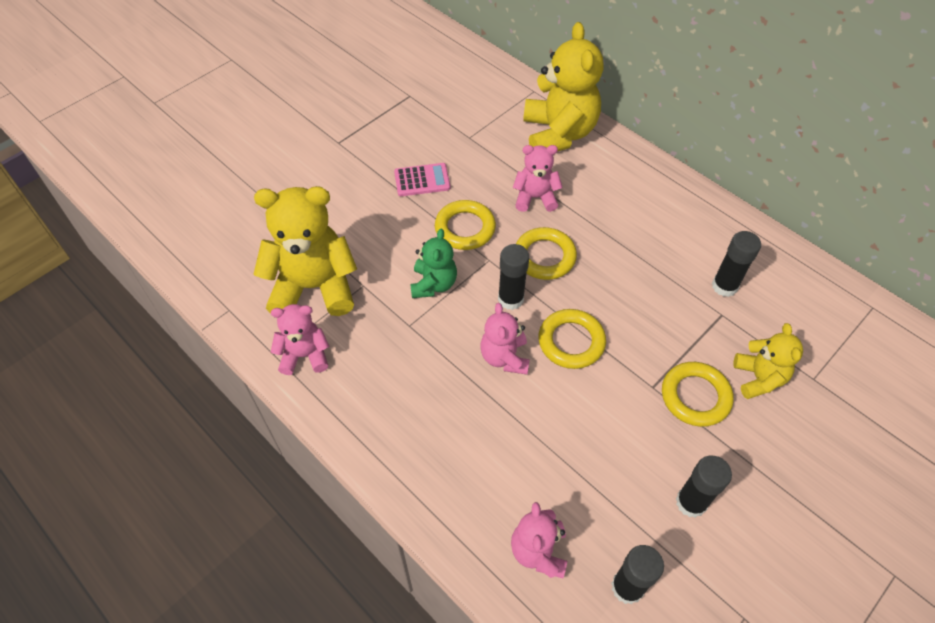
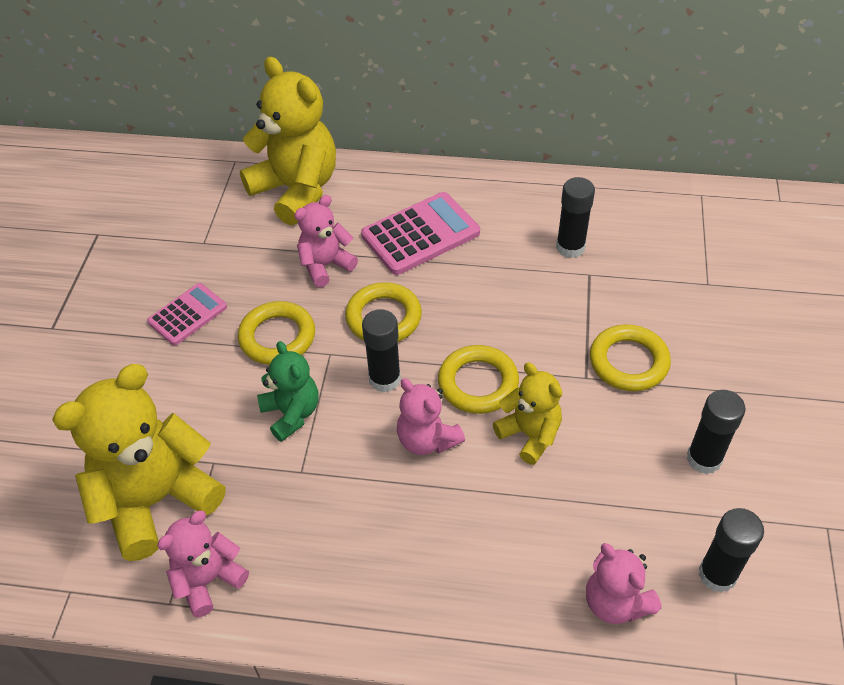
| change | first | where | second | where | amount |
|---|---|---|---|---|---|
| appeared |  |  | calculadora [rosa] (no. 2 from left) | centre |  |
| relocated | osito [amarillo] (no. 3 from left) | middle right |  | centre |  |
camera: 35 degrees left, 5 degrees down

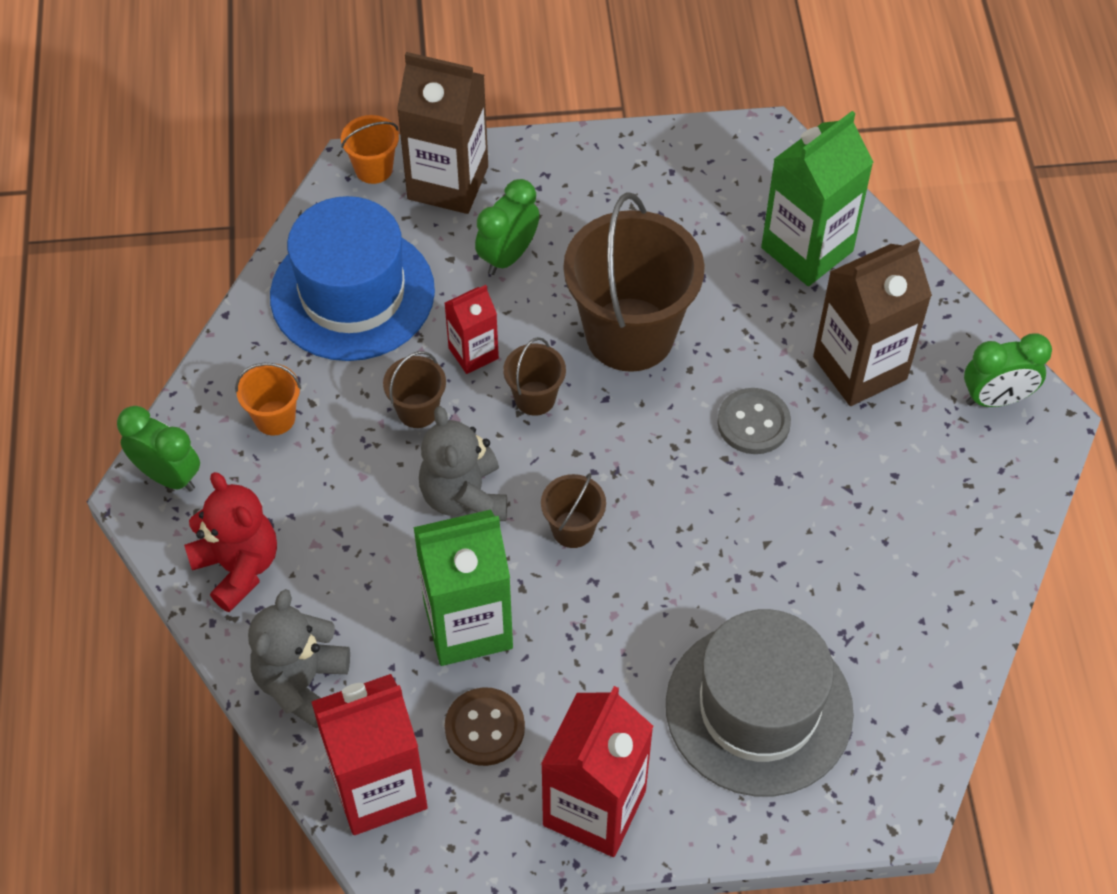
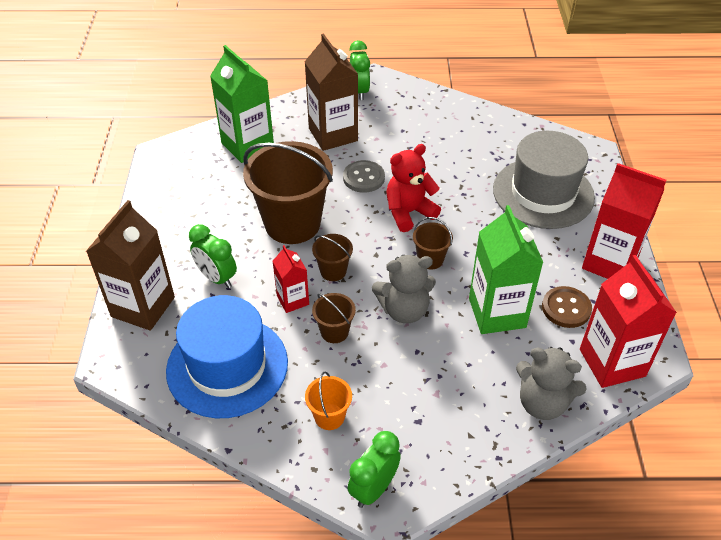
| change | first | where | second | where | amount |
|---|---|---|---|---|---|
| relocated | osito [rojo] | middle left |  | centre |  |
| missing | balde [naranja] (no. 2 from left) | top left |  |  |  |
camera: 85 degrees left, 10 degrees down

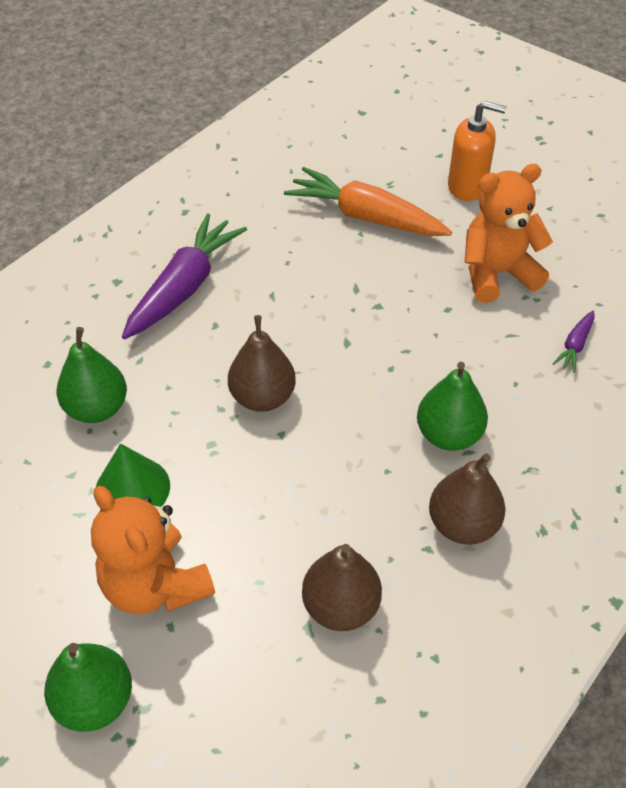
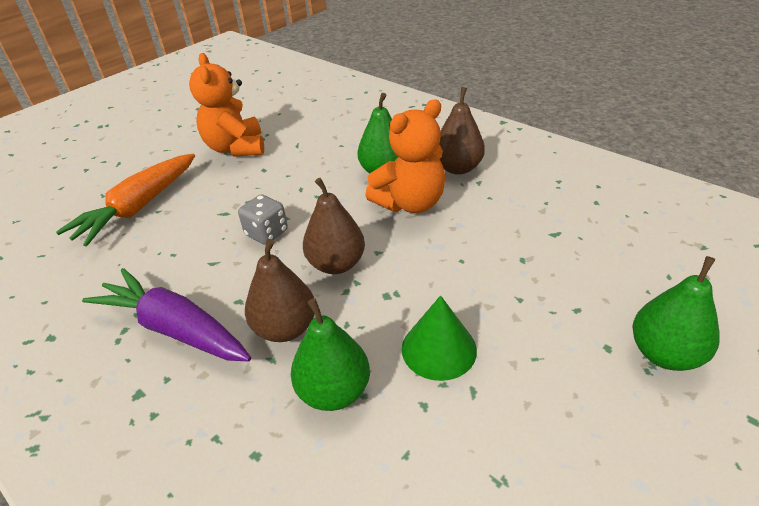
| change | first | where | second | where | amount |
|---|---|---|---|---|---|
| appeared |  |  | dado [gris] | centre |  |
| relocated | pera [marrón] (no. 2 from left in the first image) | bottom centre | pera [marrón] (no. 1 from left) | centre |  |
| relocated | osito [naranja] (no. 1 from left in the first image) | bottom left | osito [naranja] (no. 2 from left) | top centre |  |
| missing | dispensador de jabón [naranja] | top right |  |  |  |
| missing | zanahoria [morado] (no. 2 from left) | middle right |  |  |  |
camera: 85 degrees left, 10 degrees down

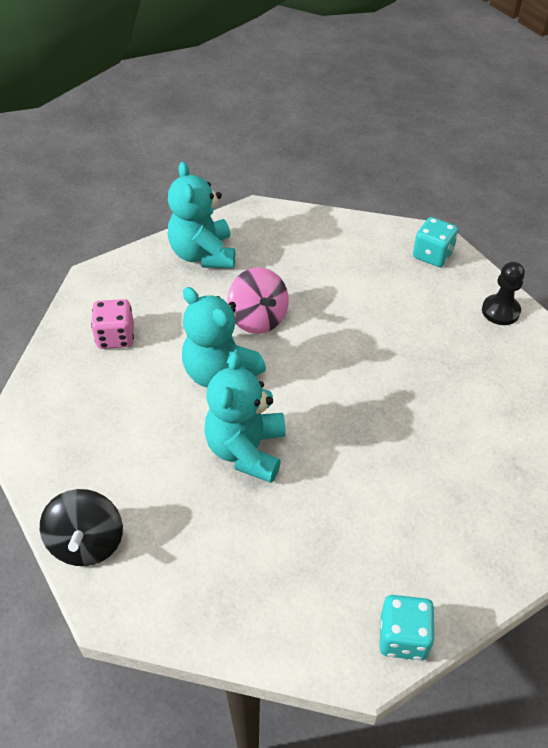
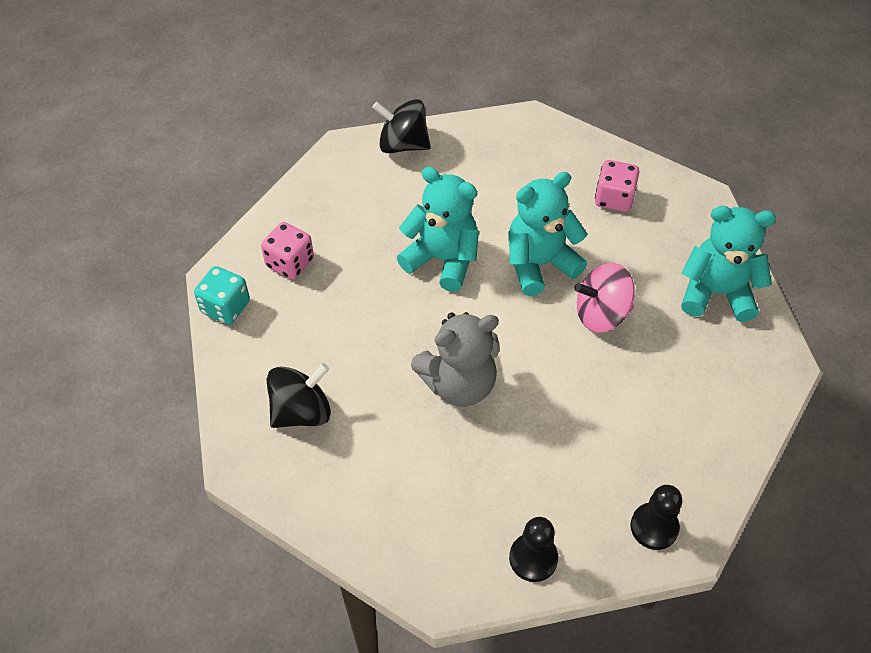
| change | first | where | second | where | amount |
|---|---|---|---|---|---|
| appeared |  |  | dado [rosa] (no. 1 from left) | middle left |  |
| appeared |  |  | peonza [negro] (no. 1 from left) | centre |  |
| appeared |  |  | osito [gris] | centre |  |
| exchanged | dado [turquesa] (no. 2 from left) | top right | peón [negro] (no. 2 from left) | bottom right |  |
camera: 110 degrees right, 5 degrees up

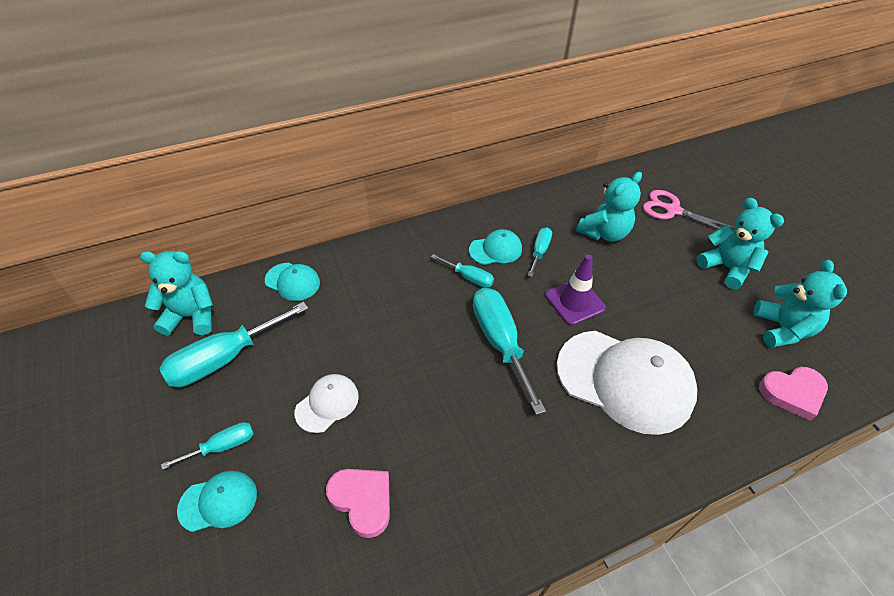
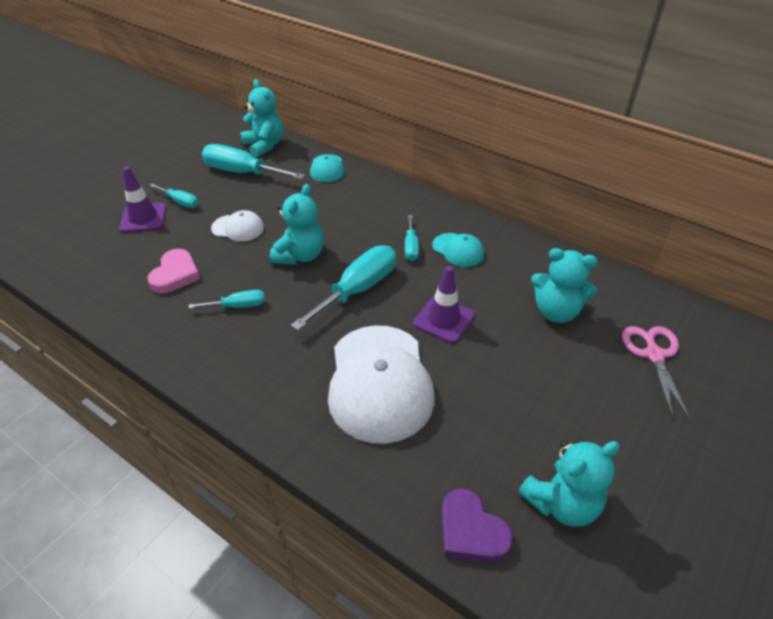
| change | first | where | second | where | amount |
|---|---|---|---|---|---|
| exchanged | gorra [turquesa] (no. 1 from left) | bottom left | cono de tráfico [morado] (no. 1 from left) | top left |  |
| relocated | destornillador [turquesa] (no. 5 from left in the first image) | centre | destornillador [turquesa] (no. 2 from left) | middle left |  |
| relocated | osito [turquesa] (no. 3 from left in the first image) | middle right | osito [turquesa] (no. 2 from left) | centre |  |
| colour | corazón [rosa] (no. 2 from left) | middle right | corazón [morado] | bottom centre |  |
camera: 60 degrees right, 5 degrees down

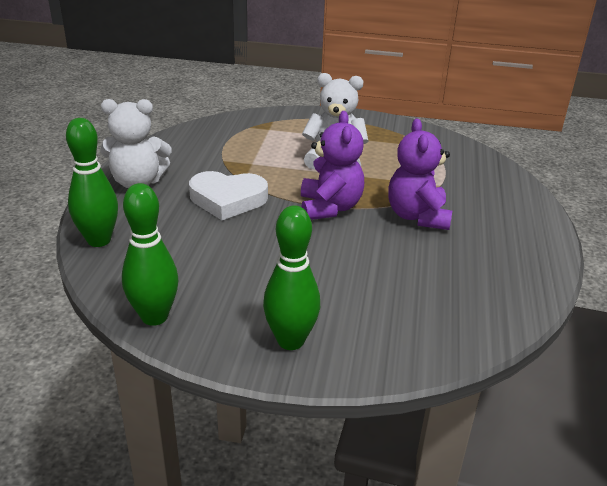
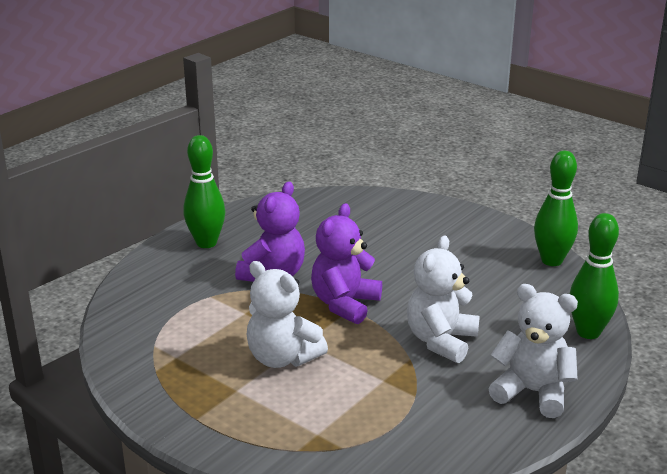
| change | first | where | second | where | amount |
|---|---|---|---|---|---|
| relocated | bolo [verde] (no. 3 from left in the first image) | centre | bolo [verde] (no. 1 from left) | middle left |  |
| exchanged | corazón [blanco] | centre | osito [blanco] (no. 2 from left) | centre |  |
camera: 150 degrees left, 5 degrees down

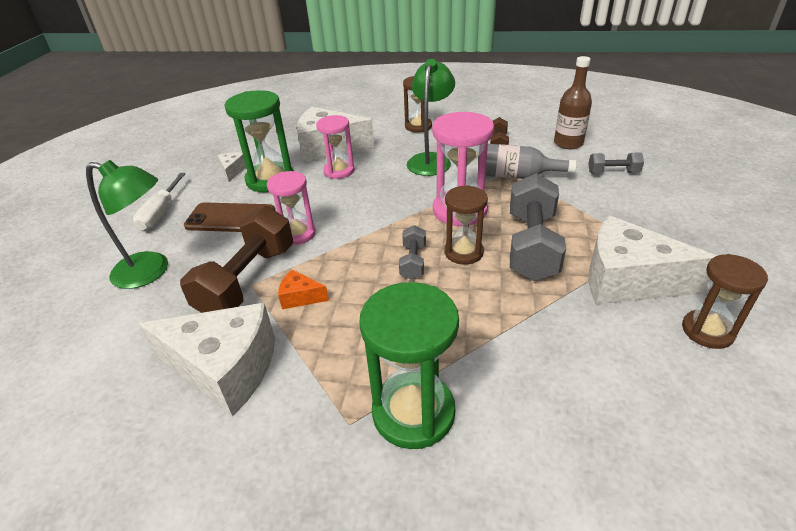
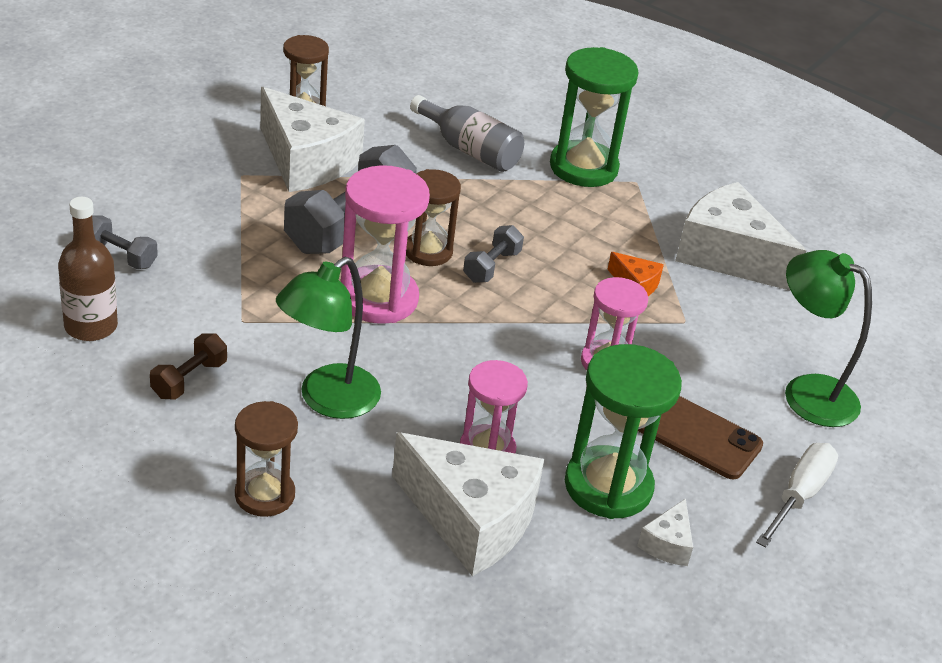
| change | first | where | second | where | amount |
|---|---|---|---|---|---|
| relocated | botella [gris] | top right |  | top centre |  |
| missing | mancuerna [marrón] (no. 1 from left) | middle left |  |  |  |
camera: 160 degrees left, 0 degrees up

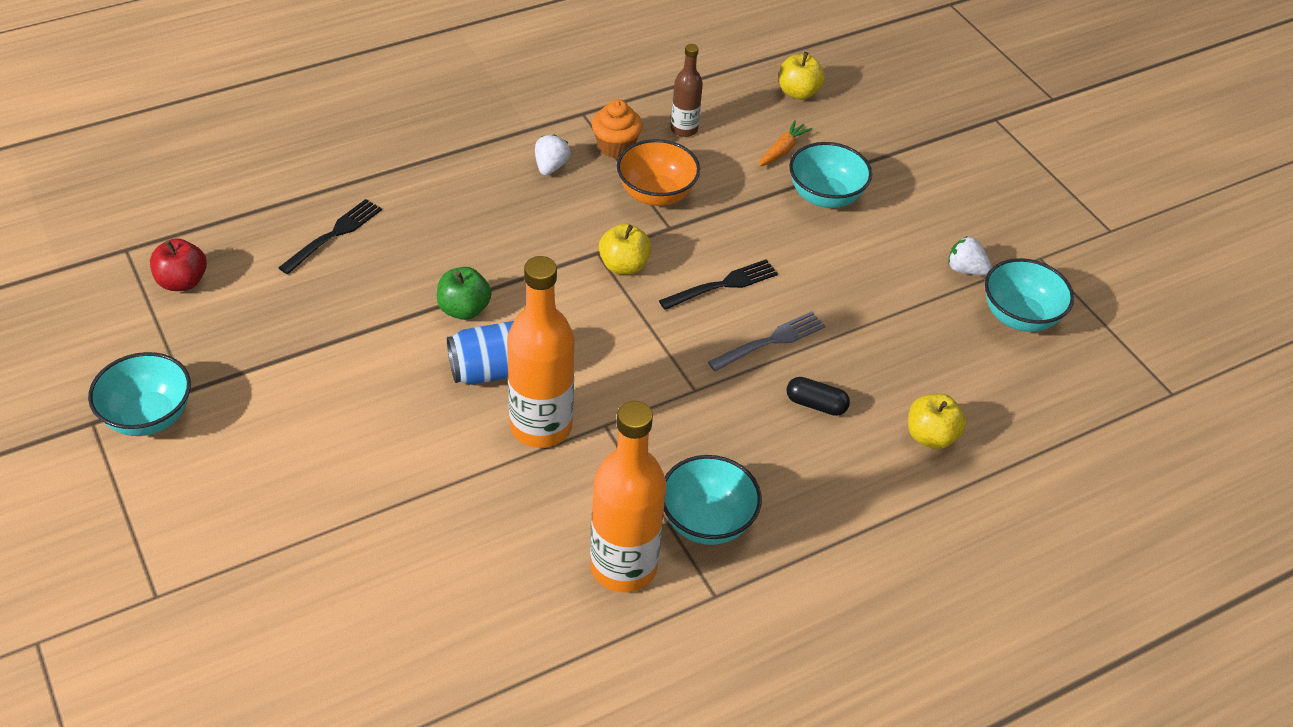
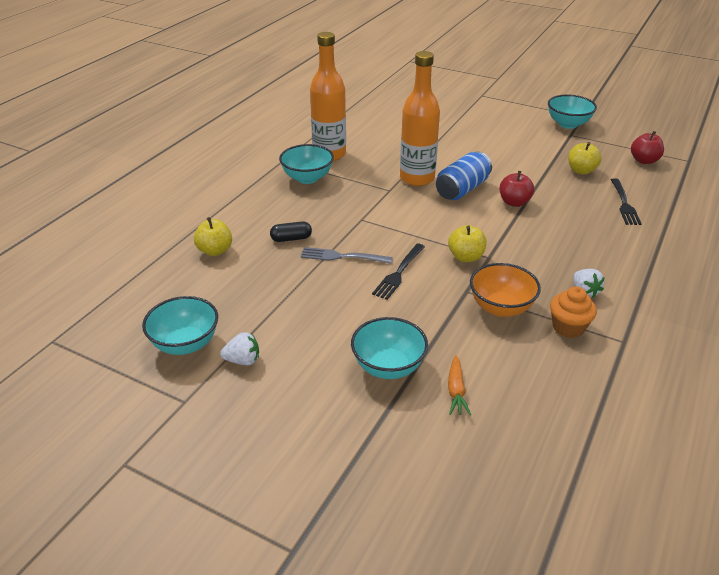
| change | first | where | second | where | amount |
|---|---|---|---|---|---|
| spun | tenedor [gris] | centre |  | centre | 75 degrees clockwise |
| colour | manzana [verde] | centre | manzana [rojo] (no. 1 from left) | top right |  |
| relocated | manzana [amarillo] (no. 2 from left in the first image) | top centre | manzana [amarillo] (no. 3 from left) | top right |  |
| missing | botella [marrón] | top centre |  |  |  |
camera: 150 degrees right, 10 degrees down

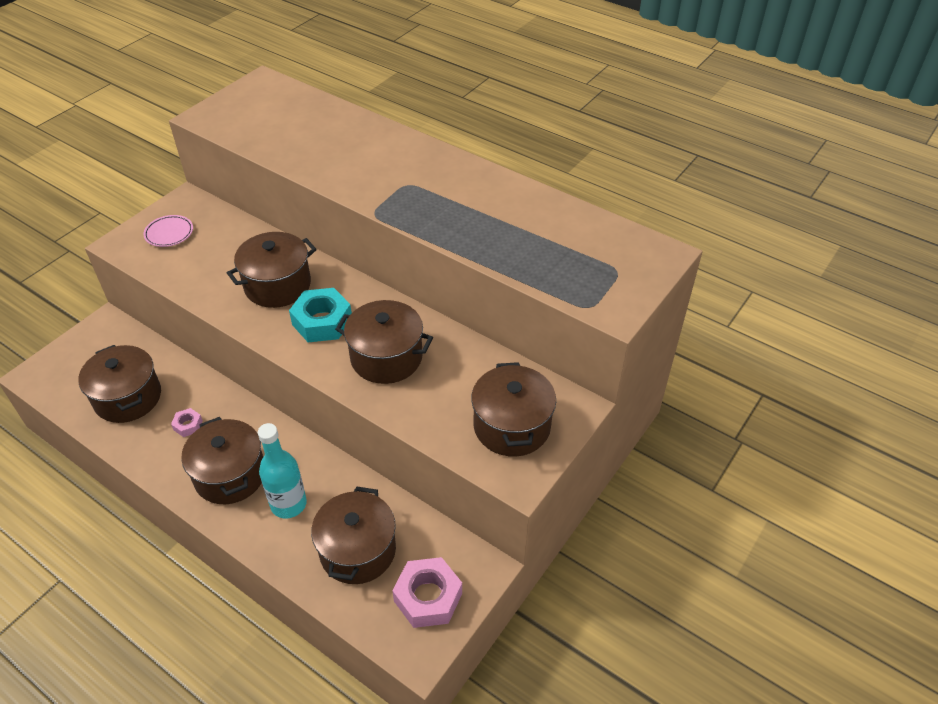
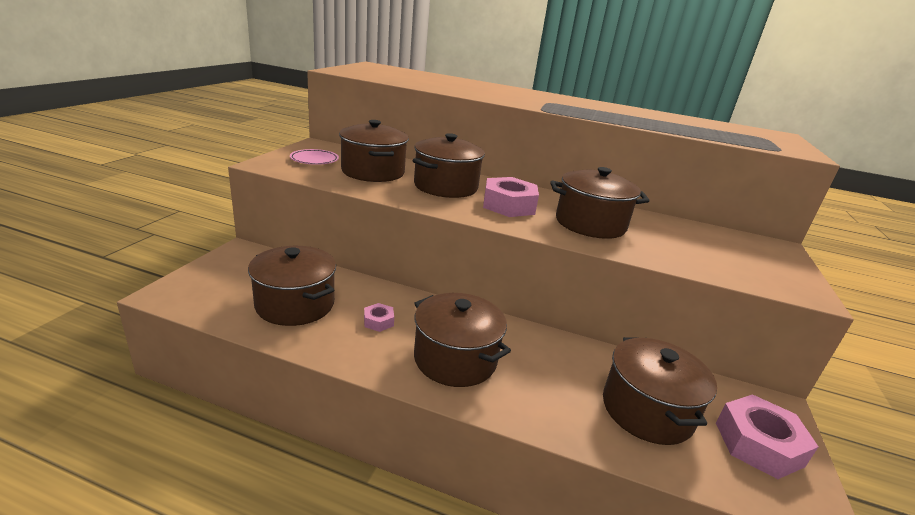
| change | first | where | second | where | amount |
|---|---|---|---|---|---|
| relocated | olla [marrón] (no. 6 from left in the first image) | centre | olla [marrón] (no. 2 from left) | top centre |  |
| colour | tuerca [turquesa] | centre | tuerca [rosa] (no. 2 from left) | centre |  |
| missing | botella [turquesa] | bottom left |  |  |  |
camera: 20 degrees left, 20 degrees down

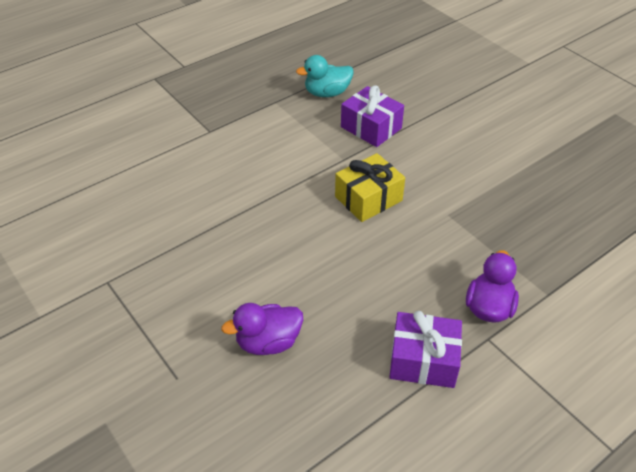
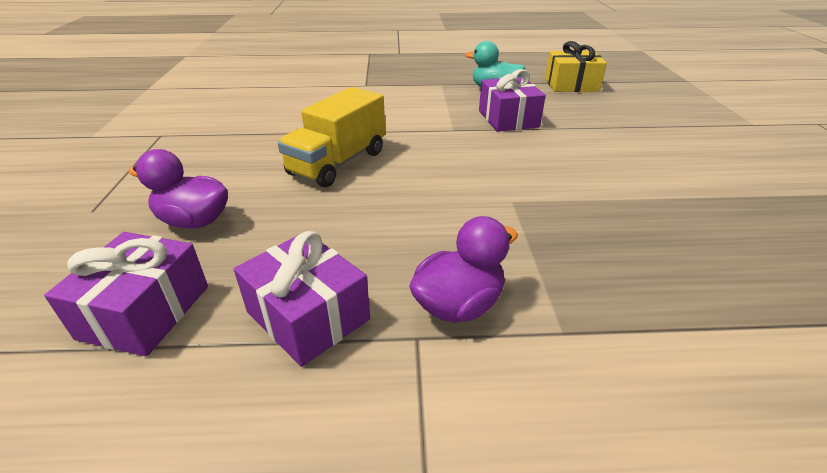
| change | first | where | second | where | amount |
|---|---|---|---|---|---|
| appeared |  |  | regalo [morado] (no. 1 from left) | middle left |  |
| appeared |  |  | camión [amarillo] | top centre |  |
| relocated | regalo [amarillo] | centre |  | top right |  |
camera: 35 degrees right, 10 degrees down

